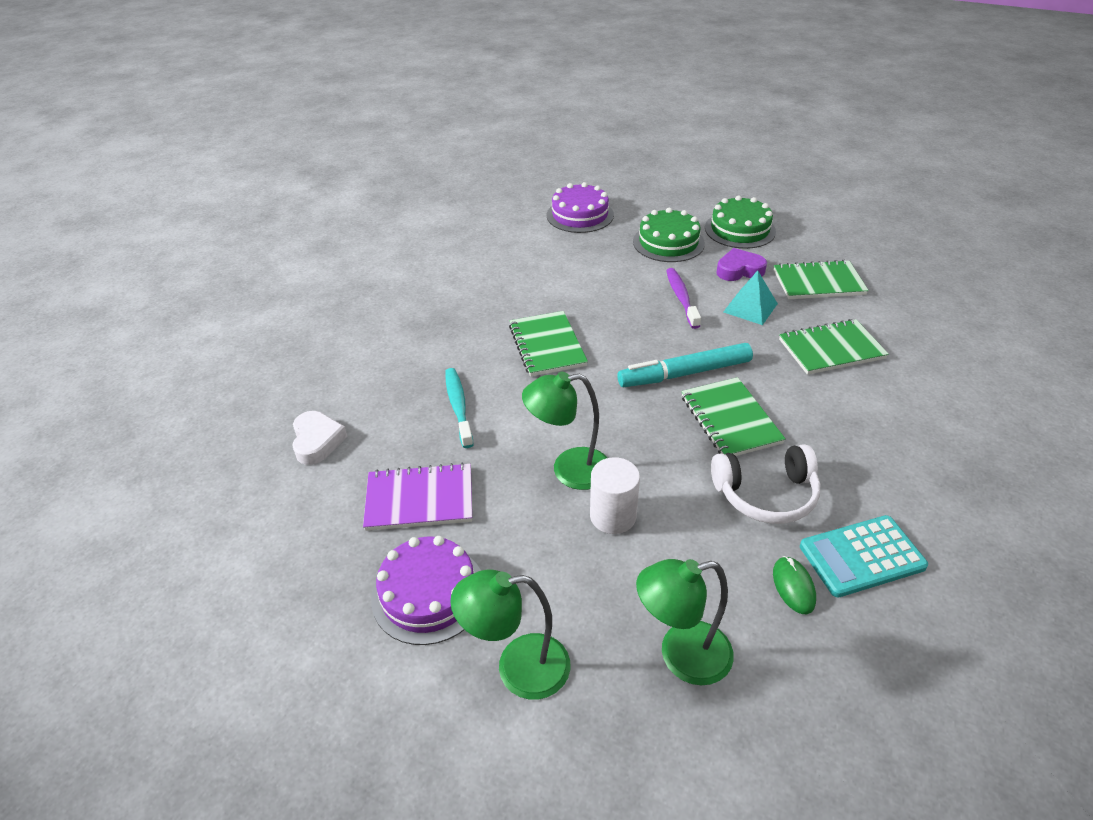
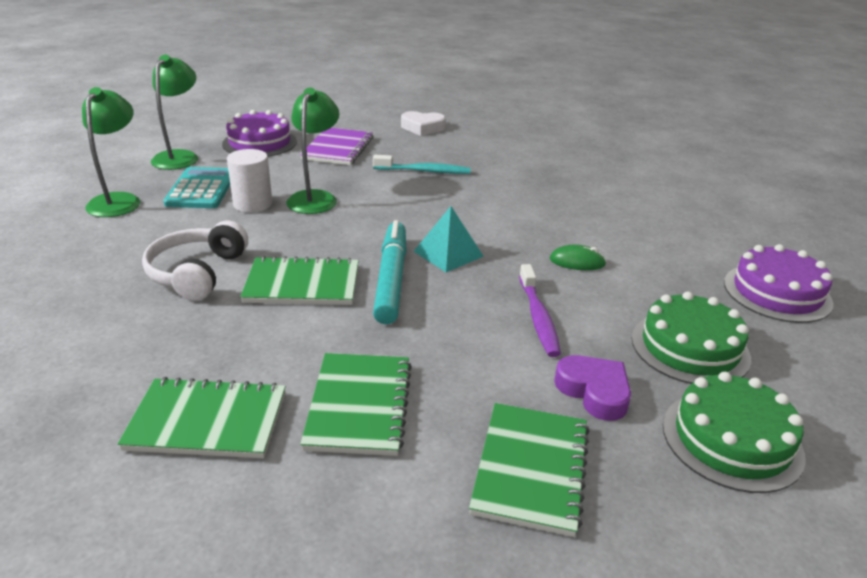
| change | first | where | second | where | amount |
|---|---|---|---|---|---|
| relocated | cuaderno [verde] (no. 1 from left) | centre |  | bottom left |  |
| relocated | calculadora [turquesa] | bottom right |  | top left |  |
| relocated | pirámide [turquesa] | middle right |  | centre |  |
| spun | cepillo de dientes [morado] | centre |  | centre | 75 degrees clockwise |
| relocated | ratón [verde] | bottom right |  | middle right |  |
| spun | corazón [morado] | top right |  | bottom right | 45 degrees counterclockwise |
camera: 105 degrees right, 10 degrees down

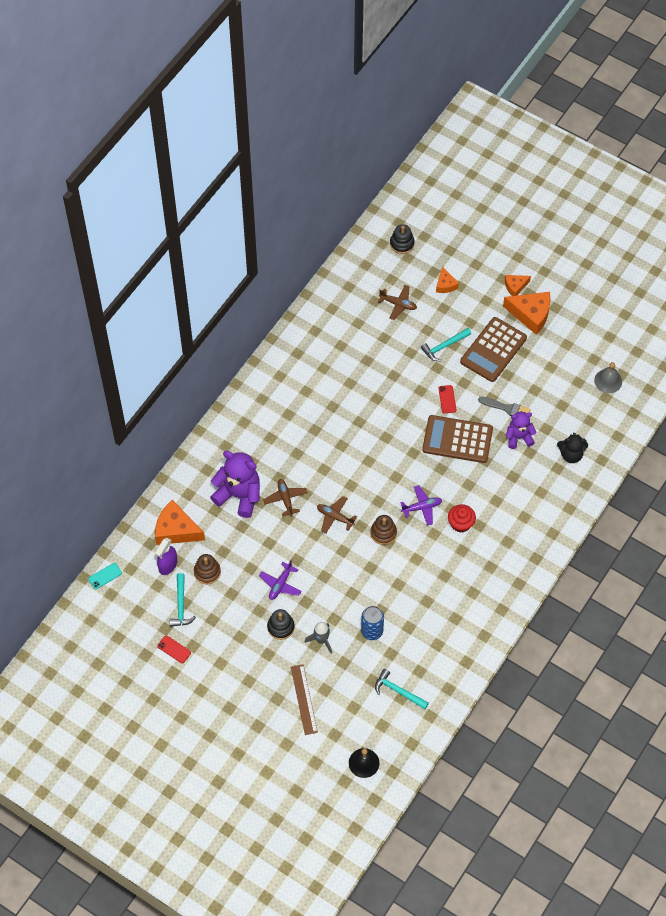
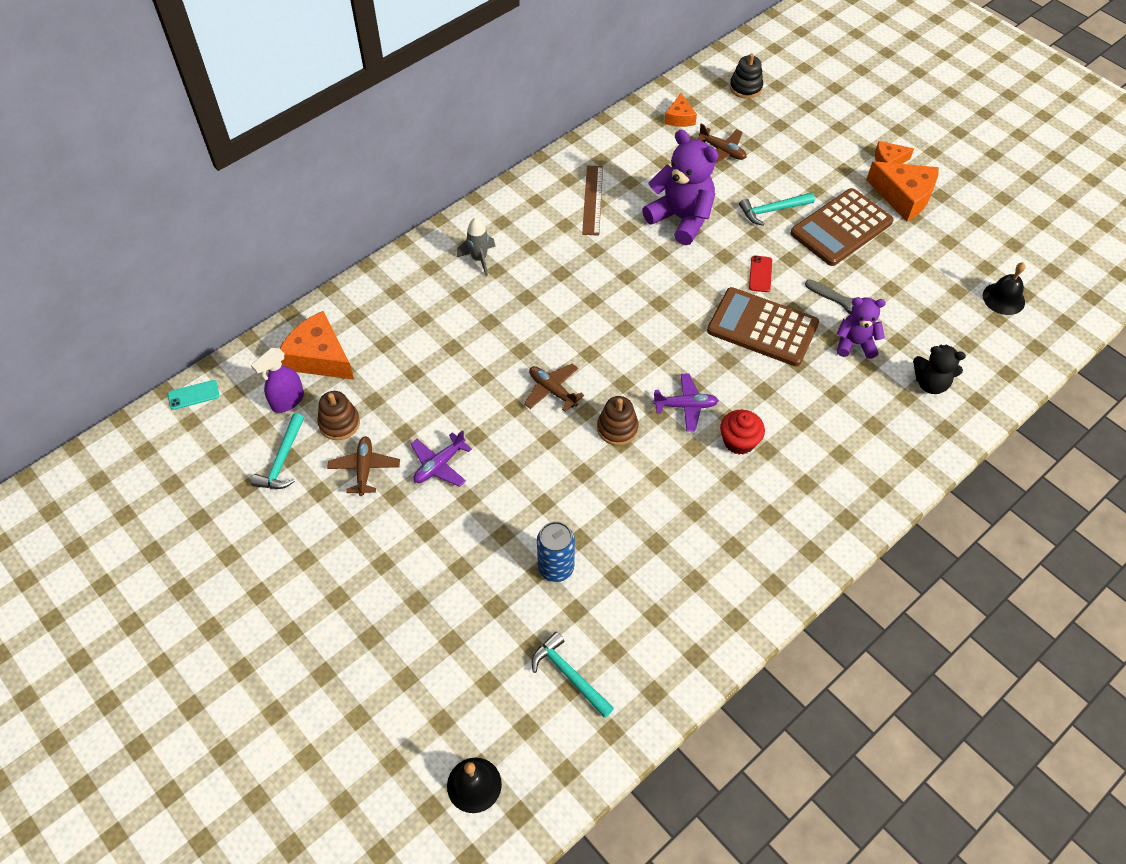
| change | first | where | second | where | amount |
|---|---|---|---|---|---|
| relocated | avión [marrón] (no. 1 from left) | centre |  | middle left |  |
| relocated | cohete [gris] | bottom centre |  | top centre |  |
| relocated | regla [marrón] | bottom centre |  | top centre |  |
| relocated | osito [morado] (no. 1 from left) | centre |  | top centre |  |
| relocated | queso [naranja] (no. 2 from left) | top right |  | top centre |  |
| colour | campana [gris] | middle right | campana [negro] (no. 2 from left) | middle right |  |
| missing | móvil [rojo] (no. 1 from left) | bottom left |  |  |  |
| missing | juguete apilable [negro] (no. 1 from left) | bottom centre |  |  |  |
camera: 15 degrees right, 5 degrees down

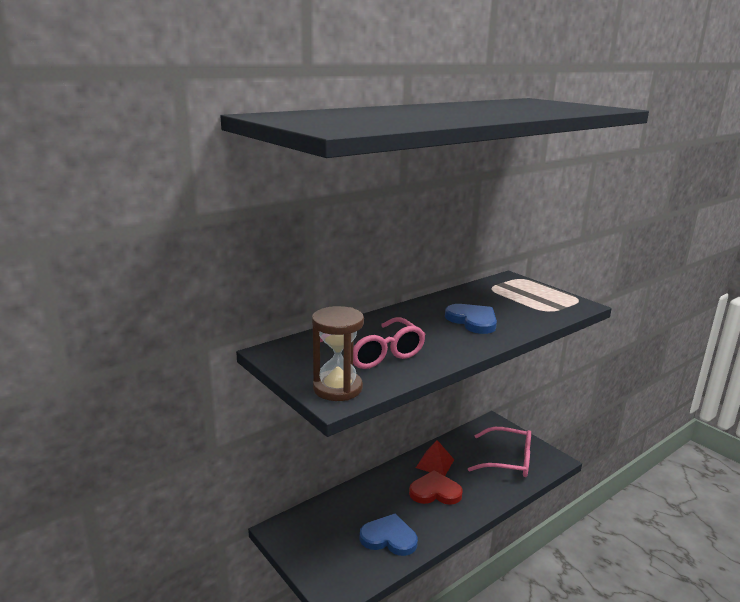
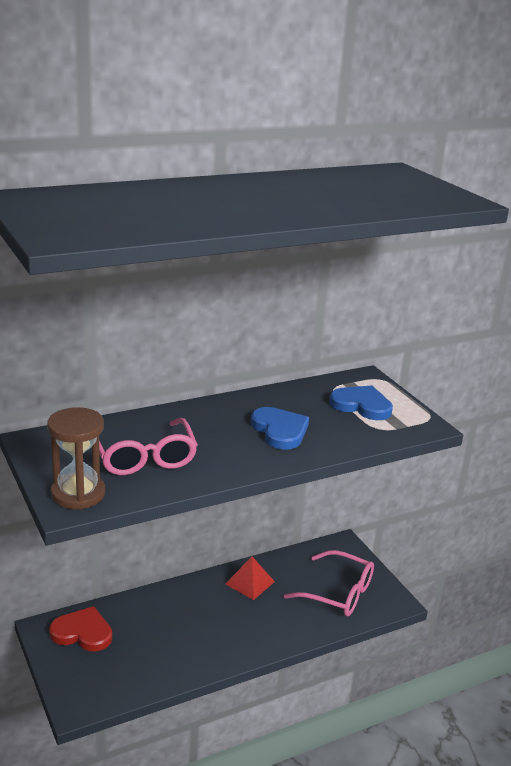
| change | first | where | second | where | amount |
|---|---|---|---|---|---|
| relocated | corazón [rojo] | bottom centre |  | bottom left |  |
| relocated | corazón [azul] (no. 1 from left in the first image) | bottom centre | corazón [azul] (no. 2 from left) | middle right |  |
camera: 10 degrees right, 5 degrees up

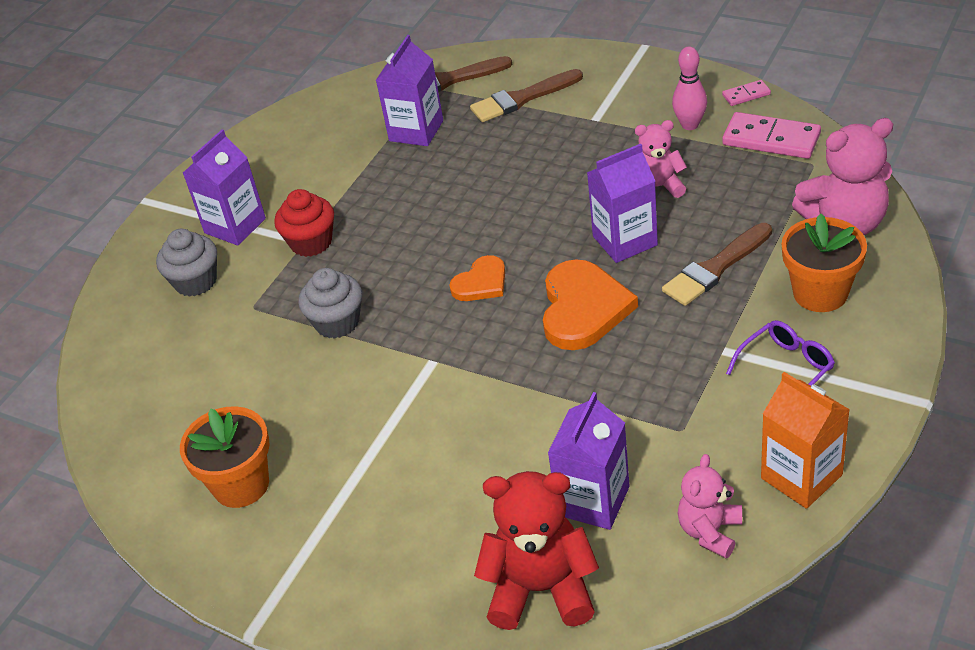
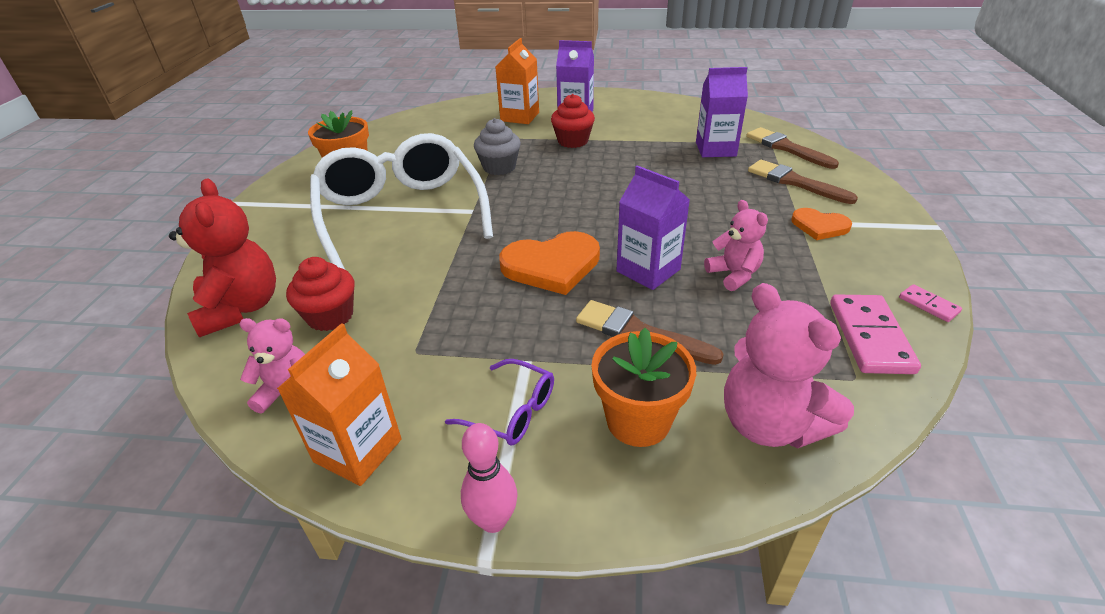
| change | first | where | second | where | amount |
|---|---|---|---|---|---|
| exchanged | cartón de leche [morado] (no. 3 from left) | bottom centre | magdalena [rojo] (no. 1 from left) | middle left |  |
| appeared |  |  | gafas [blanco] | top centre |  |
| relocated | bolo [rosa] | top right |  | bottom centre |  |
| exchanged | magdalena [gris] (no. 1 from left) | middle left | cartón de leche [naranja] (no. 2 from left) | top centre |  |
| relocated | corazón [naranja] (no. 1 from left in the first image) | centre | corazón [naranja] (no. 2 from left) | middle right |  |
camera: 65 degrees right, 5 degrees down

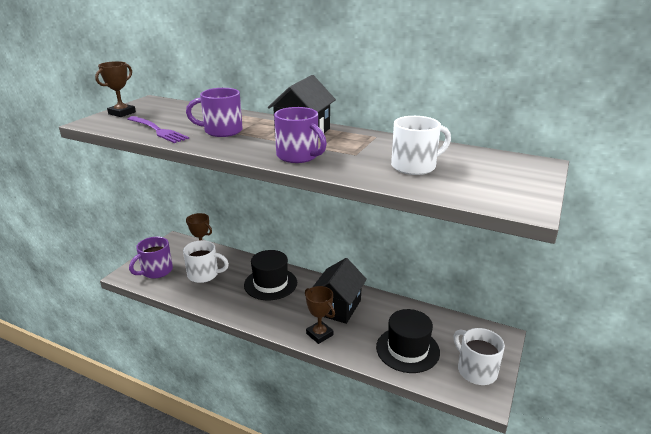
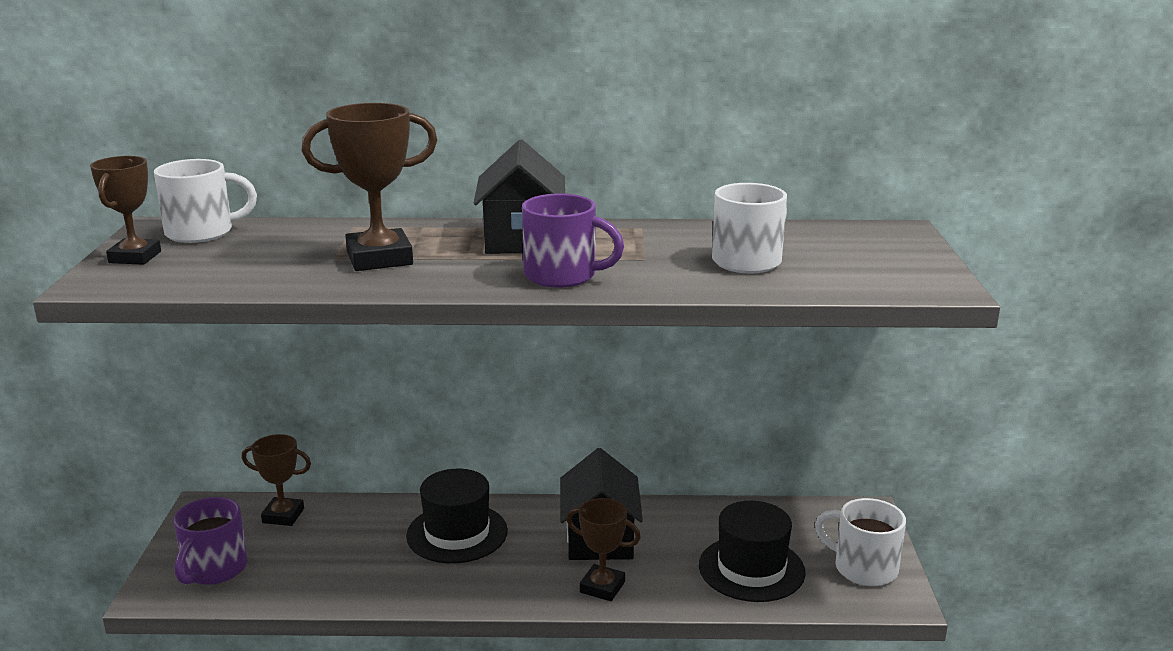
| change | first | where | second | where | amount |
|---|---|---|---|---|---|
| relocated | taza [blanco] (no. 1 from left) | middle left |  | top left |  |
| exchanged | taza [morado] (no. 2 from left) | top left | trofeo [marrón] (no. 3 from left) | top left |  |
| missing | tenedor [morado] | top left |  |  |  |
camera: 25 degrees left, 5 degrees down

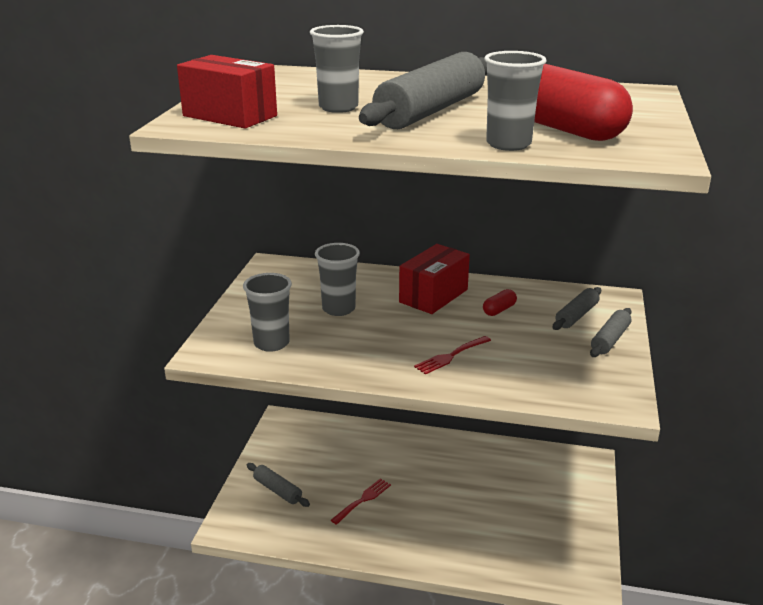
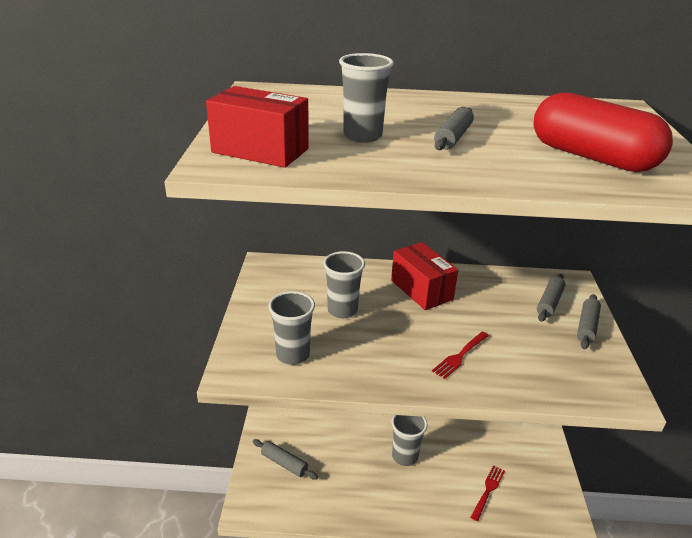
| change | first | where | second | where | amount |
|---|---|---|---|---|---|
| spun | caja [rojo] (no. 2 from left) | centre |  | centre | 60 degrees counterclockwise |
| relocated | vaso [gris] (no. 4 from left) | top right |  | bottom centre |  |
| size | rodillo [gris] (no. 2 from left) | top centre |  | top centre | x0.49 |
| relocated | tenedor [rojo] (no. 1 from left in the first image) | bottom centre | tenedor [rojo] (no. 2 from left) | bottom right |  |
| missing | cápsula [rojo] (no. 1 from left) | centre |  |  |  |
camera: 10 degrees left, 5 degrees up

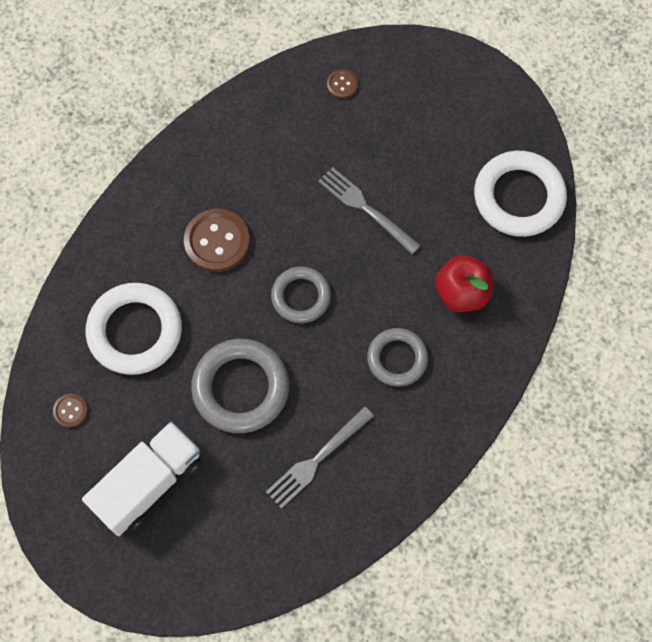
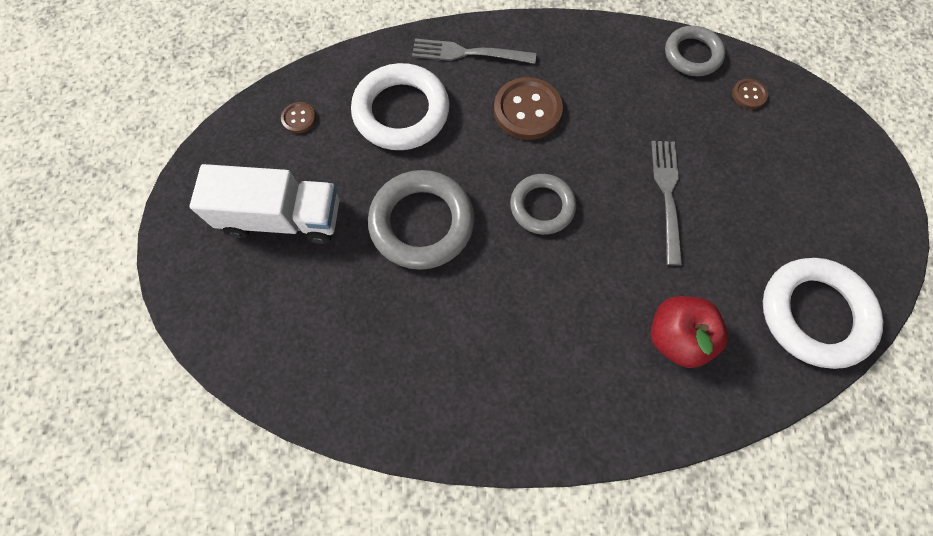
| change | first | where | second | where | amount |
|---|---|---|---|---|---|
| relocated | tenedor [gris] (no. 1 from left) | bottom centre |  | top centre |  |
| relocated | anillo [gris] (no. 3 from left) | centre |  | top right |  |
camera: 50 degrees right, 0 degrees up

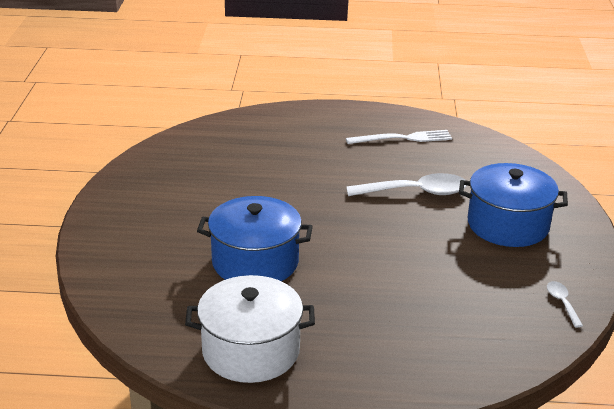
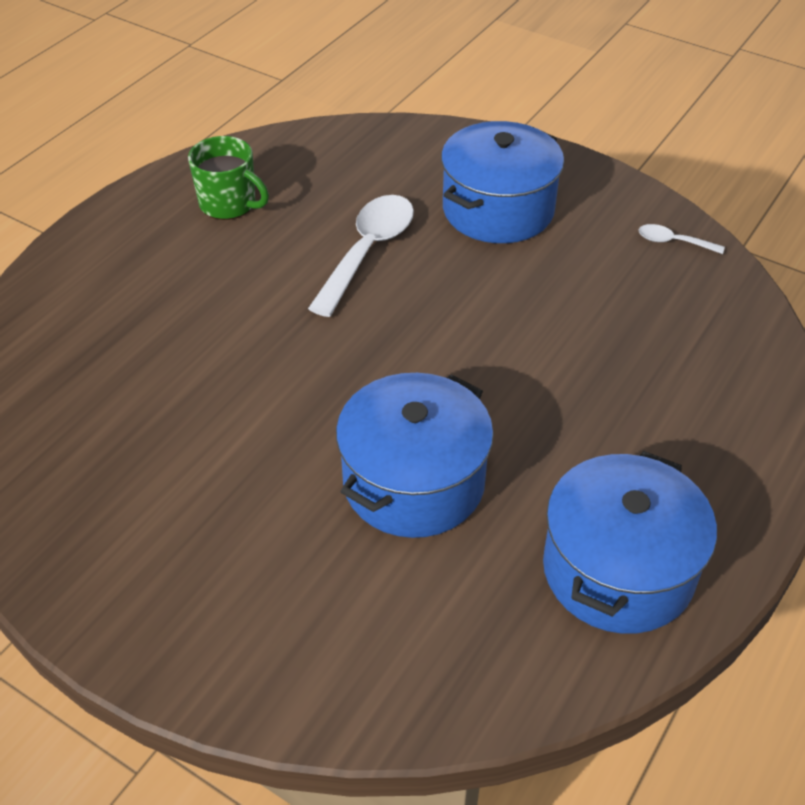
| change | first | where | second | where | amount |
|---|---|---|---|---|---|
| exchanged | tenedor [blanco] | centre | taza [verde] | top left |  |
| colour | olla [blanco] | bottom centre | olla [azul] (no. 3 from left) | bottom right |  |
camera: 60 degrees left, 15 degrees up

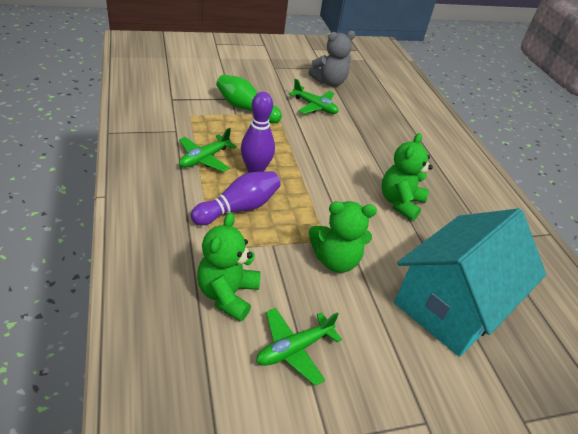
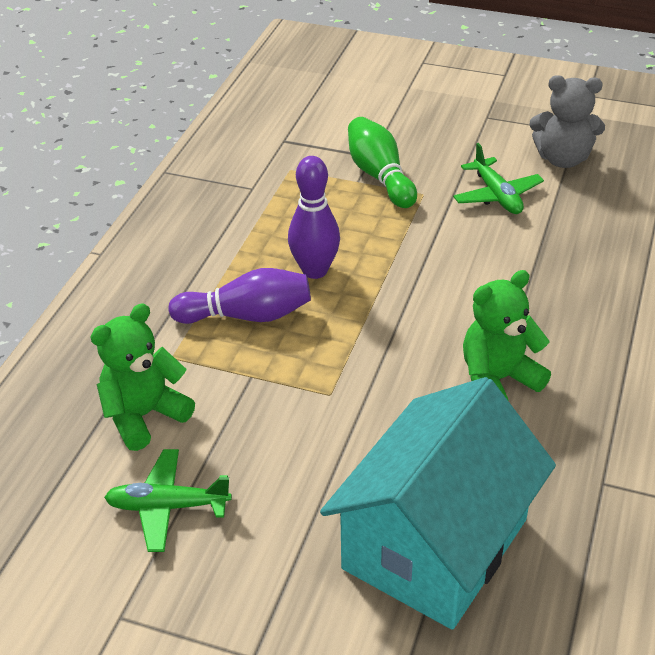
| change | first | where | second | where | amount |
|---|---|---|---|---|---|
| spun | casa [turquesa] | middle right |  | bottom right | 45 degrees counterclockwise |
| missing | avión [verde] (no. 1 from left) | centre |  |  |  |
| missing | osito [verde] (no. 2 from left) | centre |  |  |  |
camera: 40 degrees right, 0 degrees up

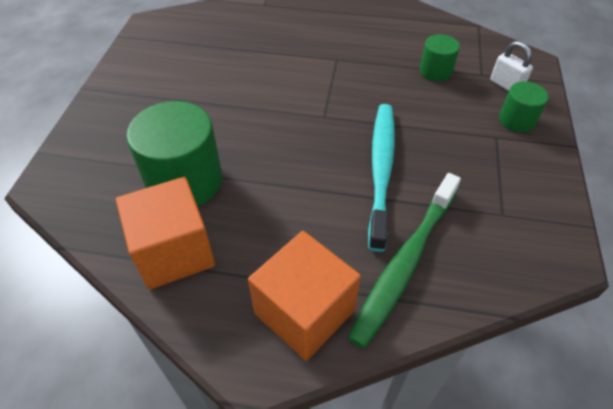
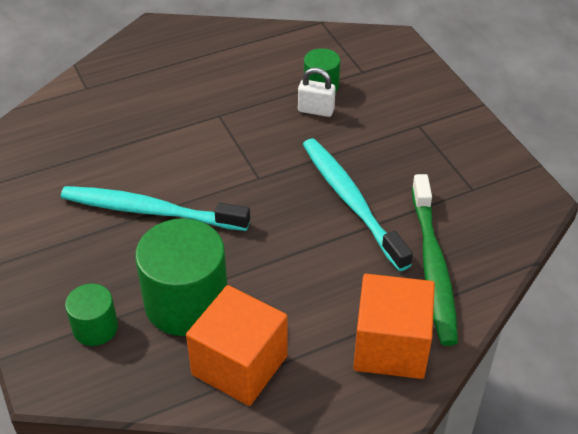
| change | first | where | second | where | amount |
|---|---|---|---|---|---|
| appeared |  |  | cepillo de dientes [turquesa] (no. 1 from left) | middle left |  |
| relocated | cilindro [verde] (no. 3 from left in the first image) | top right | cilindro [verde] (no. 1 from left) | bottom left |  |
| relocated | candado [blanco] | top right |  | top centre |  |
camera: 35 degrees left, 5 degrees down

